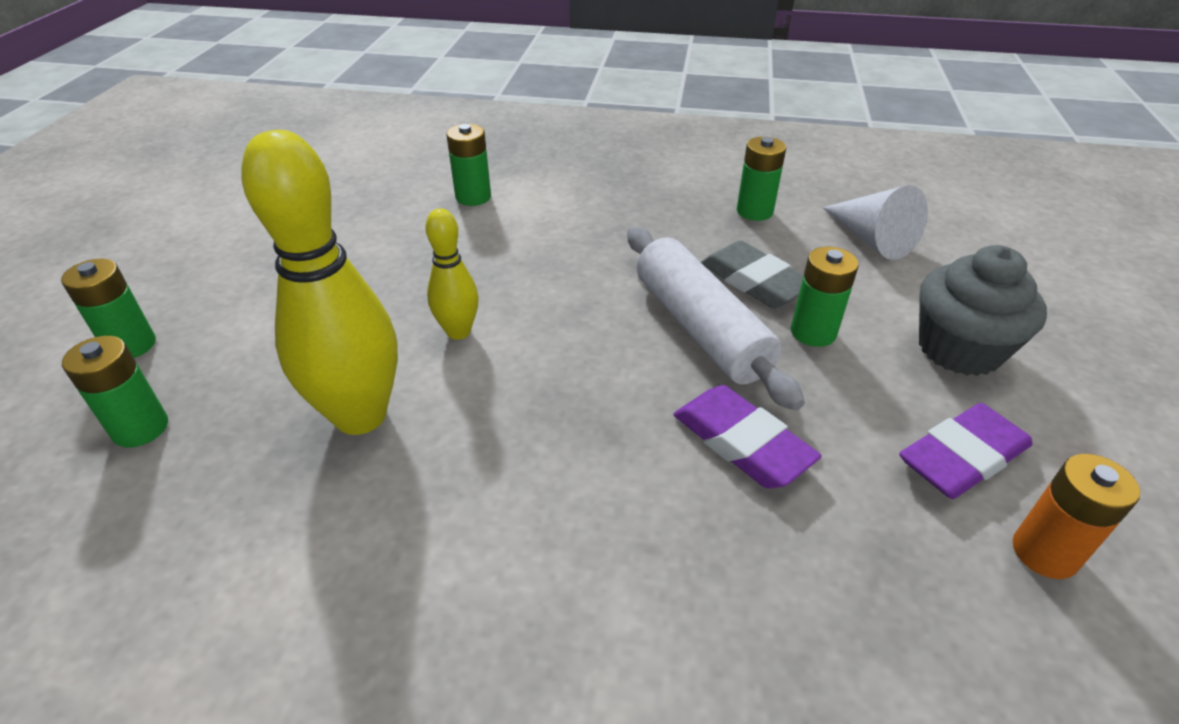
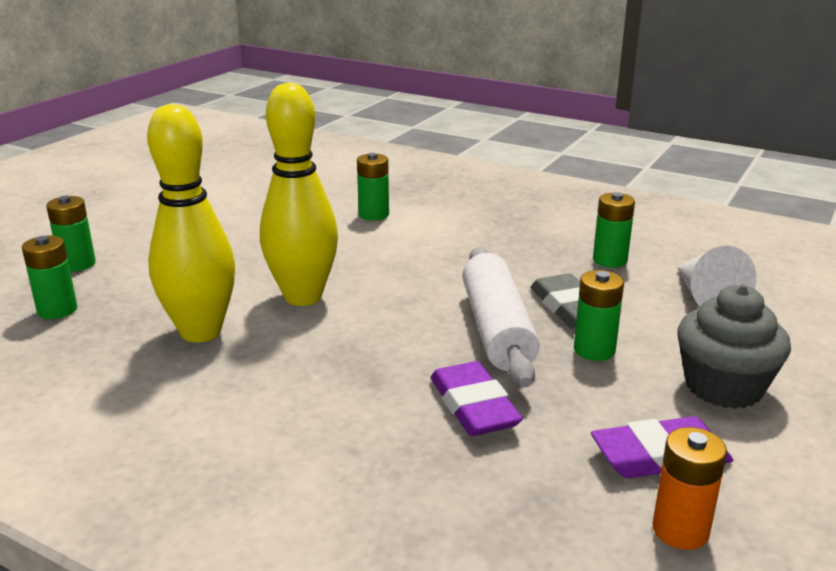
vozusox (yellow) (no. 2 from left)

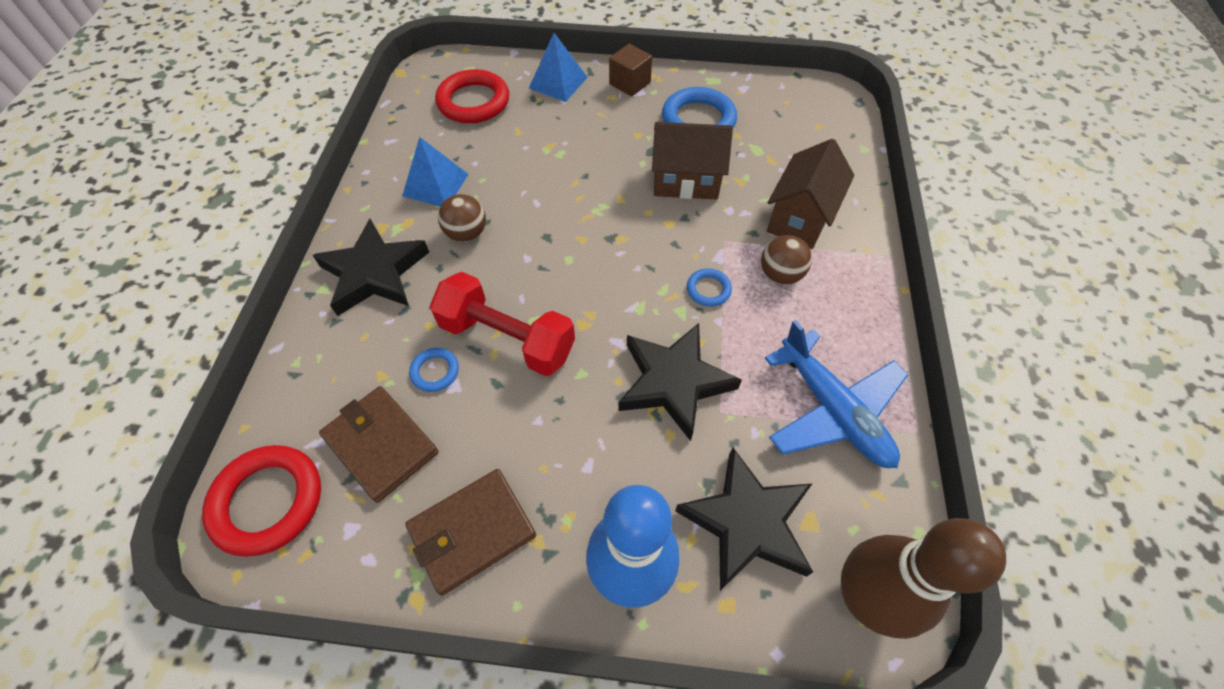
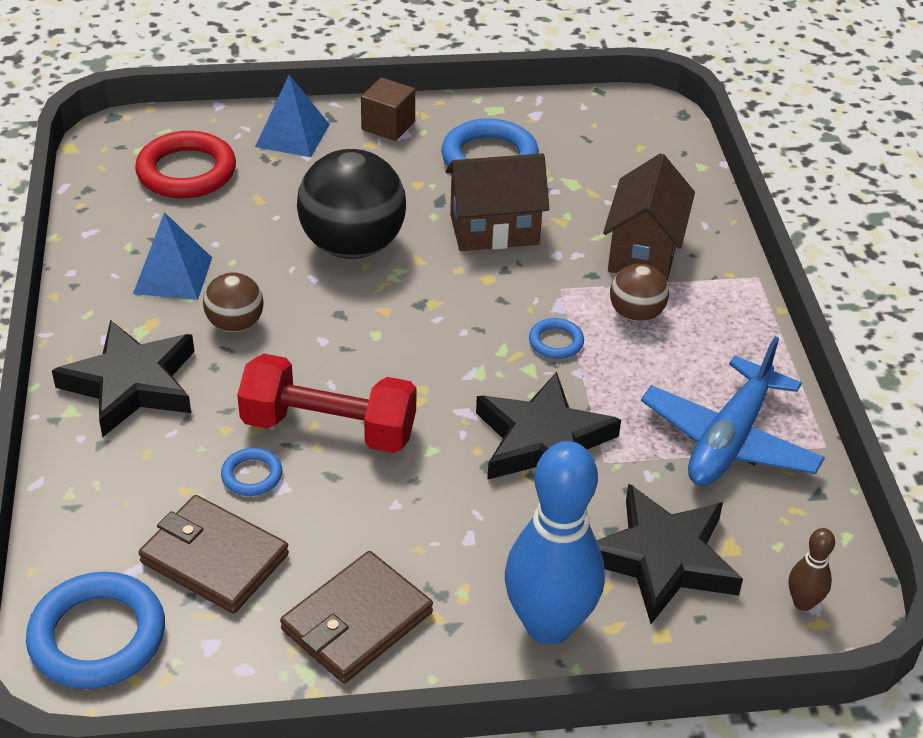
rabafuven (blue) (no. 1 from left); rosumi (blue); vozusox (brown); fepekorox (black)

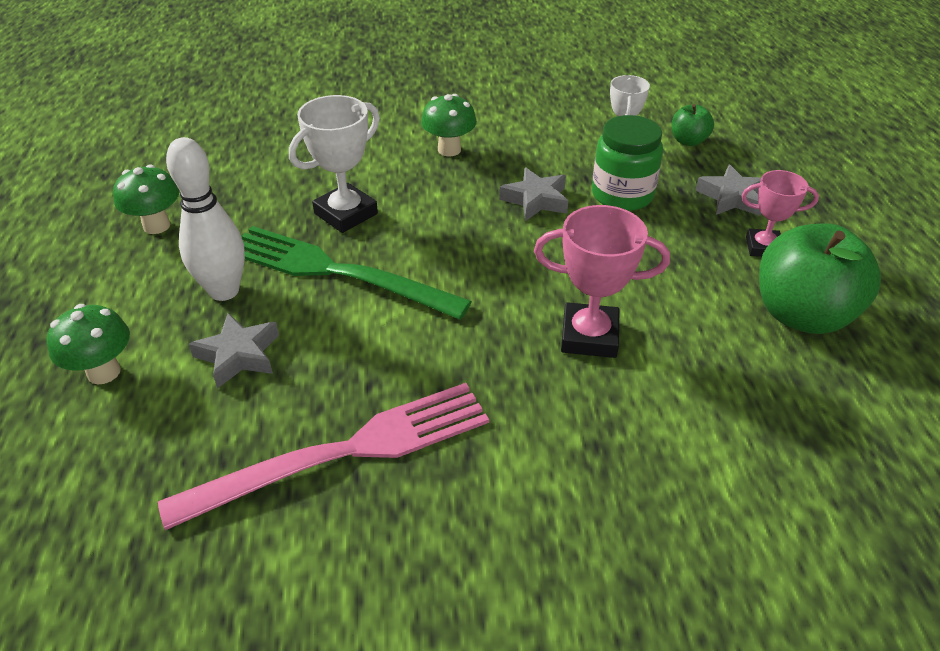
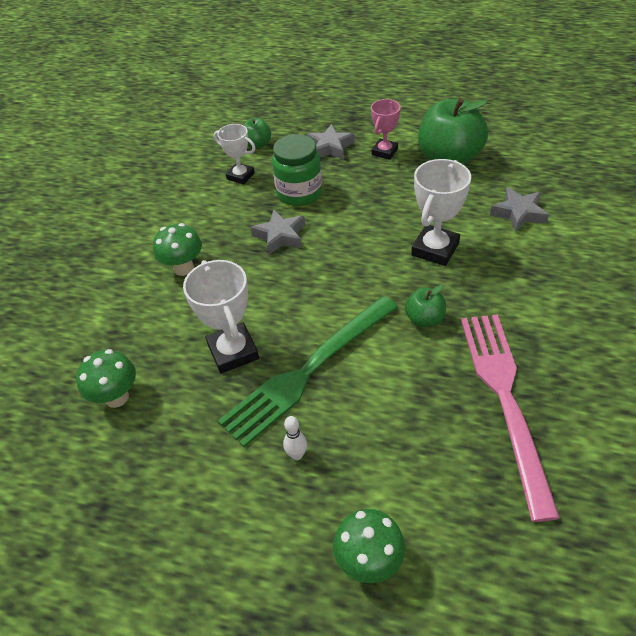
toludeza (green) (no. 1 from left); vozusox (white); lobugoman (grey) (no. 3 from left); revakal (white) (no. 3 from left); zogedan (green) (no. 2 from left)

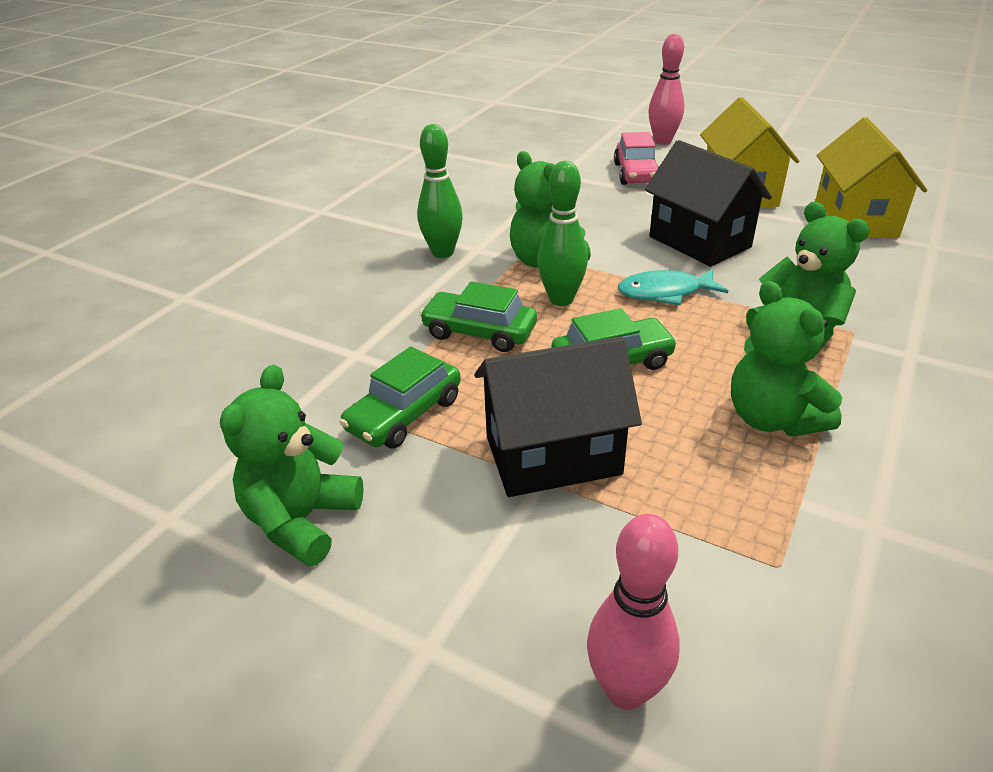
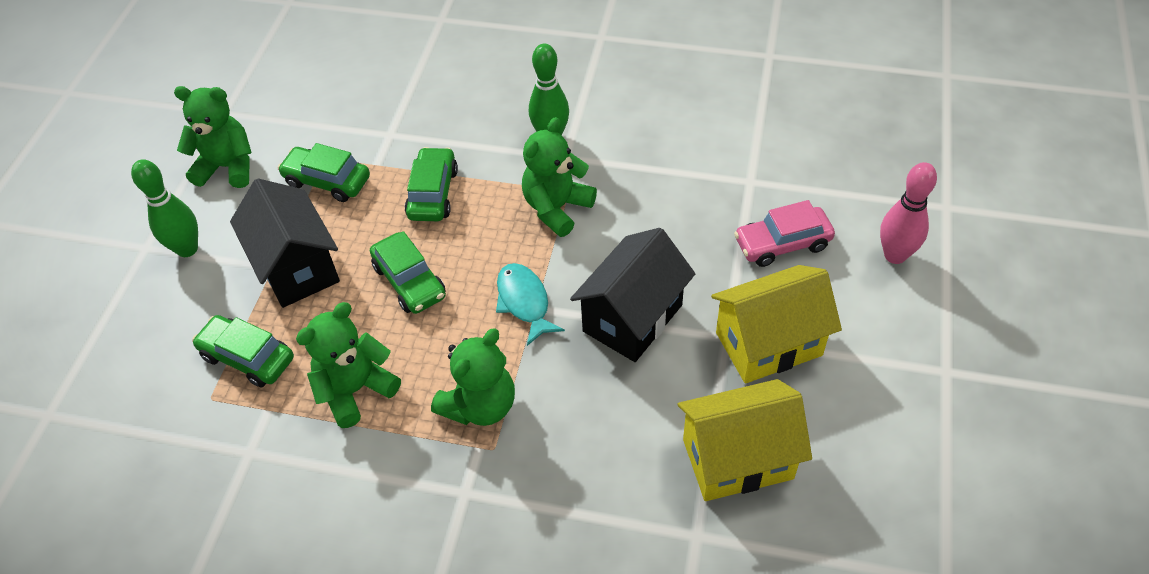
vozusox (green) (no. 1 from left); vozusox (pink) (no. 1 from left in the first image); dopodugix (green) (no. 1 from left)

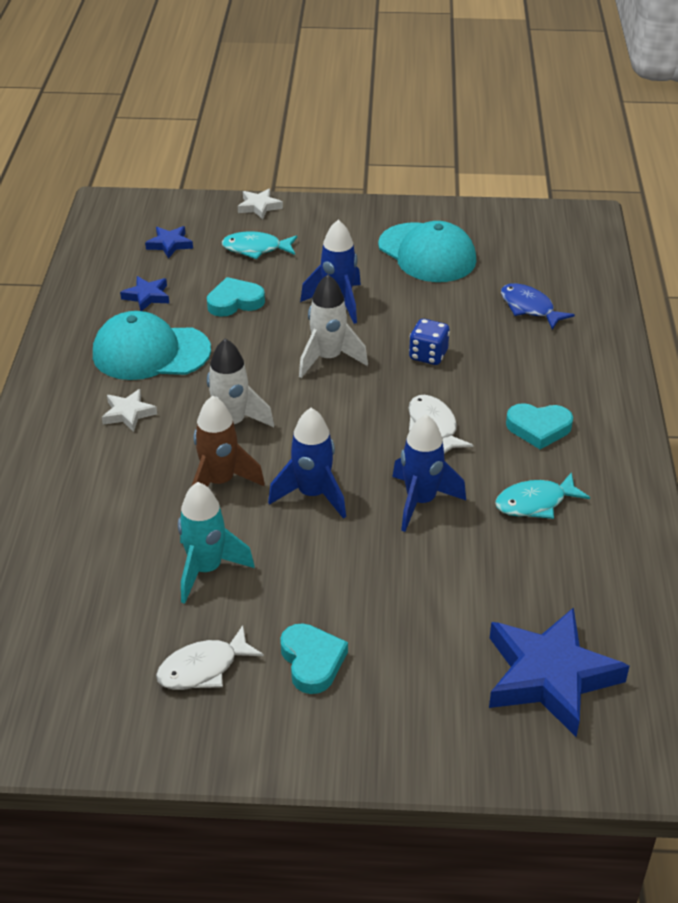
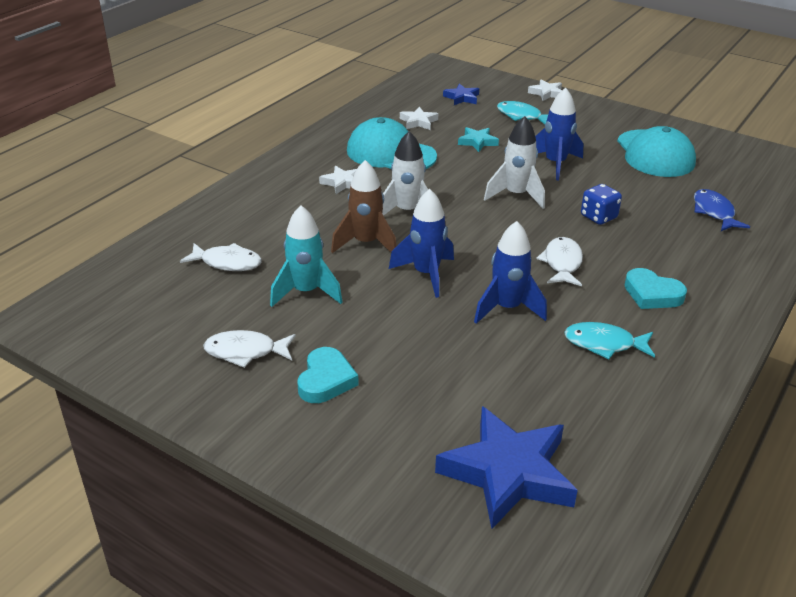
lobugoman (white) (no. 2 from left); lobugoman (turquoise); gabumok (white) (no. 1 from left)

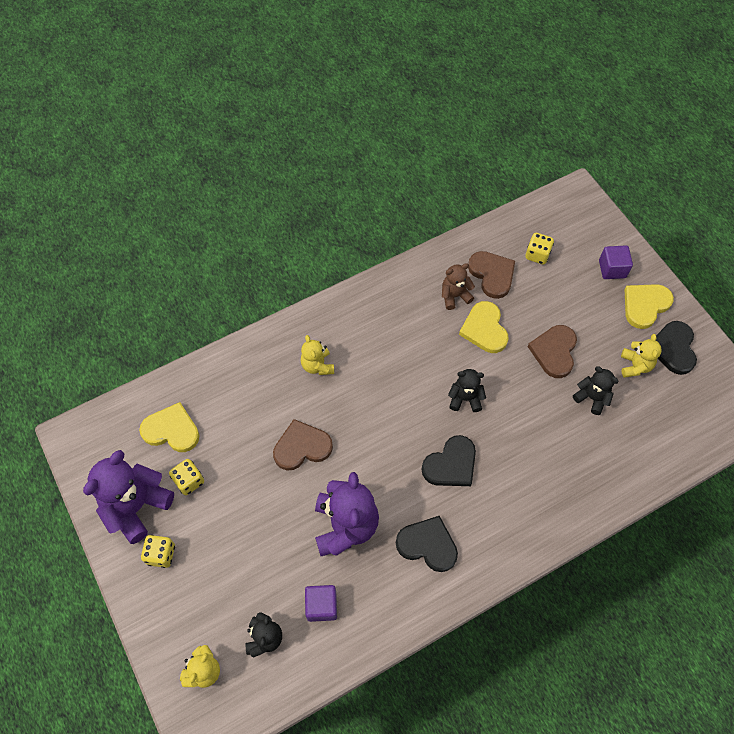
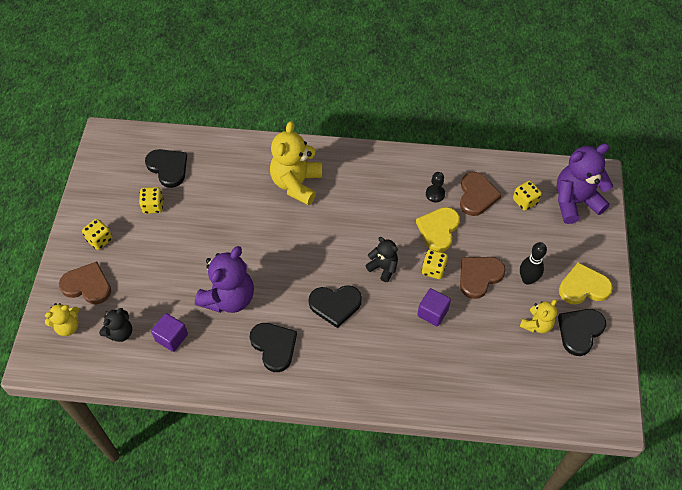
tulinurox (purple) (no. 2 from left); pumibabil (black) (no. 1 from left); pumibabil (brown) (no. 1 from left); tulinurox (yellow) (no. 2 from left); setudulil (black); tulinurox (black) (no. 3 from left in the first image); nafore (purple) (no. 2 from left); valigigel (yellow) (no. 3 from left); vozusox (black)

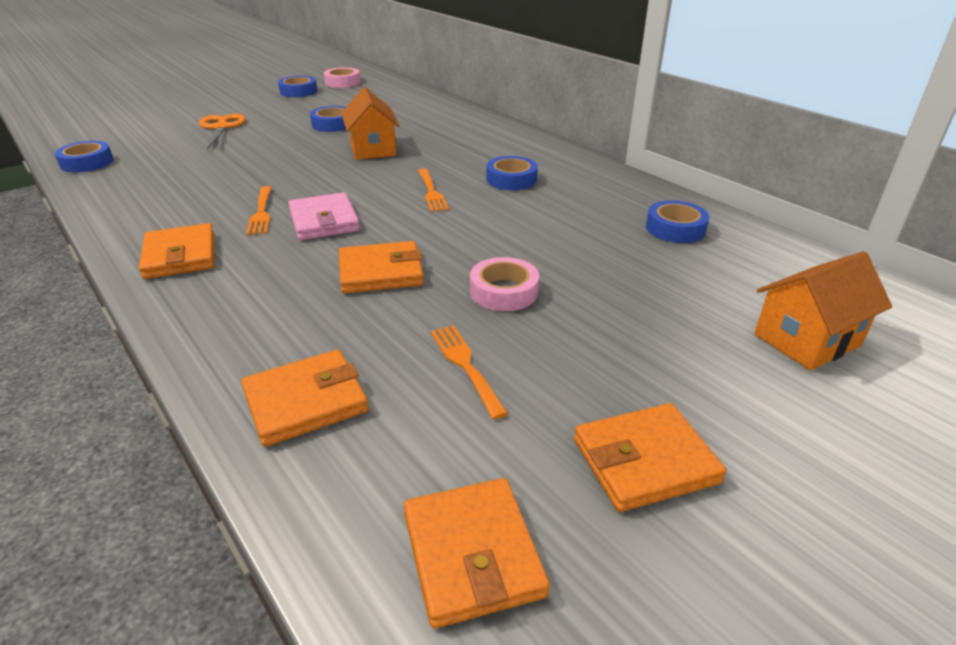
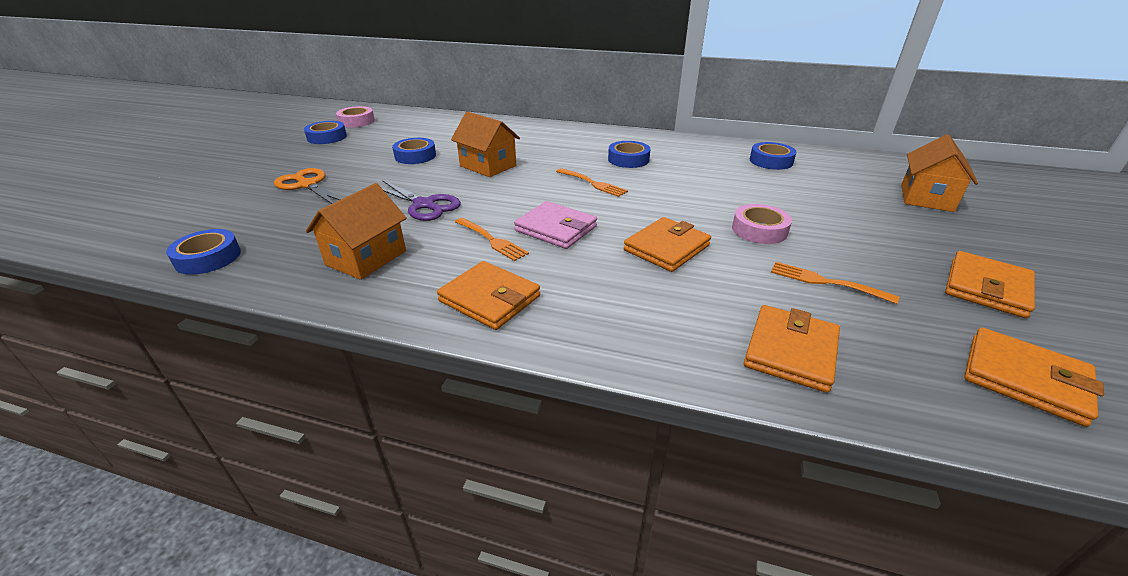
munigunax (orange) (no. 1 from left); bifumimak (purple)

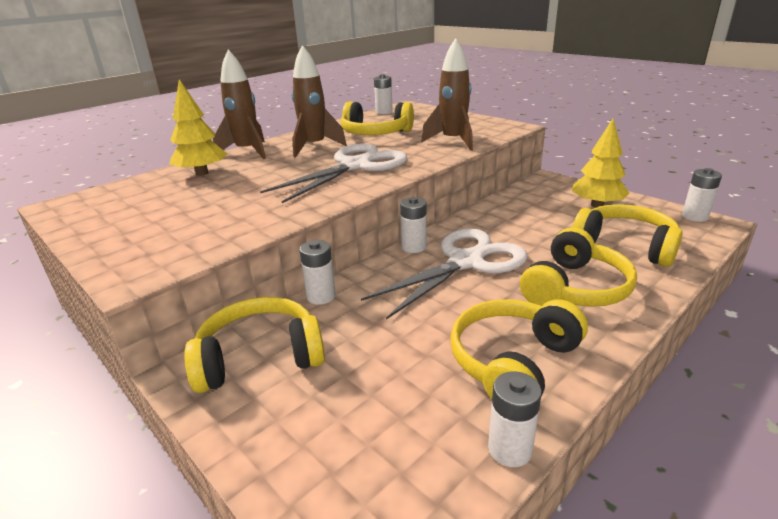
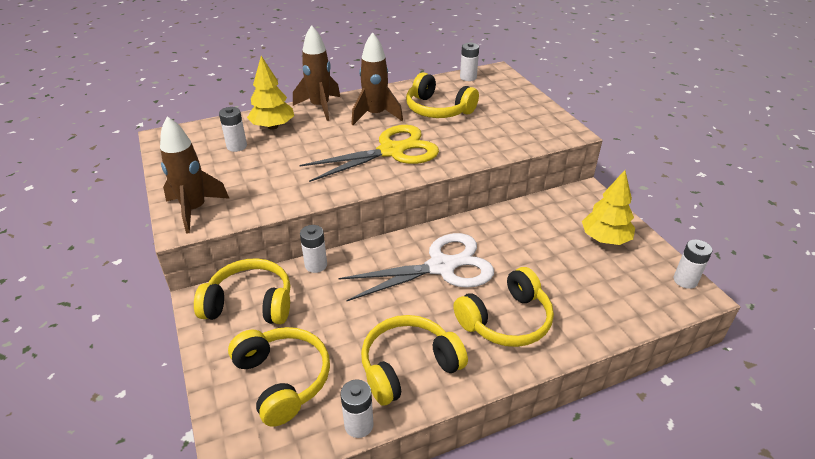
bifumimak (yellow); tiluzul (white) (no. 1 from left); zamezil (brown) (no. 1 from left); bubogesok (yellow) (no. 2 from left)

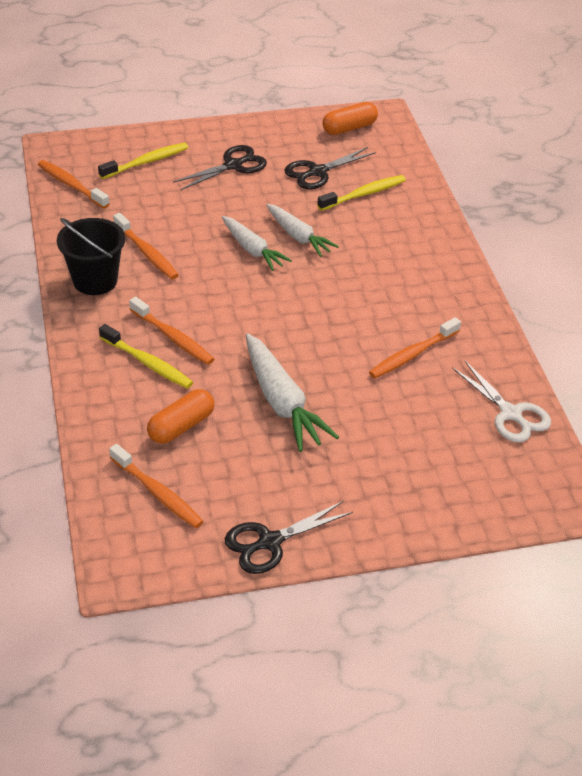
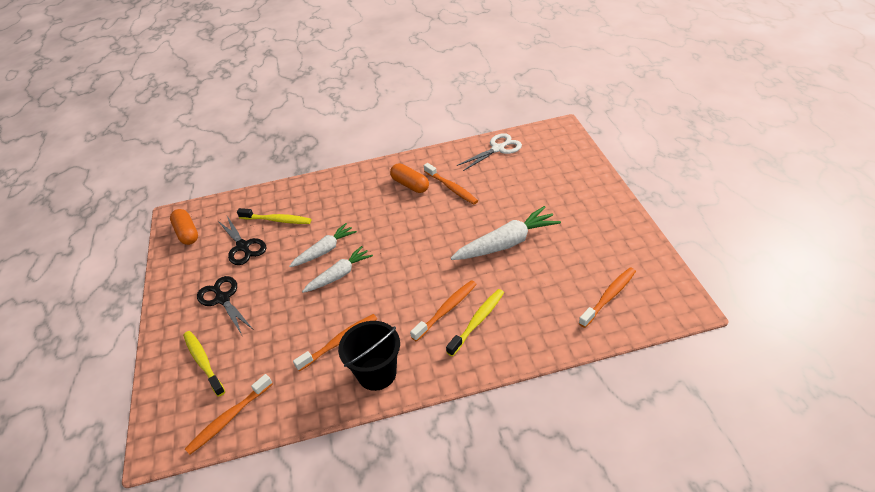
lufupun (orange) (no. 2 from left); bifumimak (black) (no. 2 from left in the first image); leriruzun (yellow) (no. 2 from left)

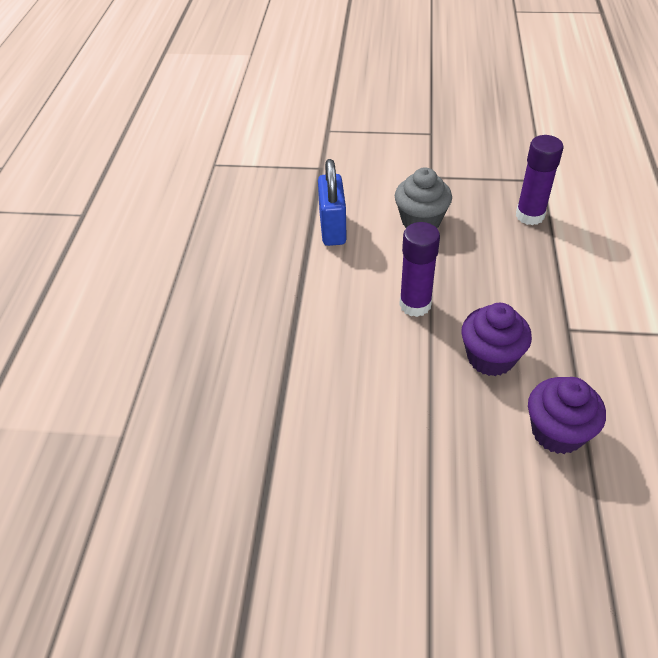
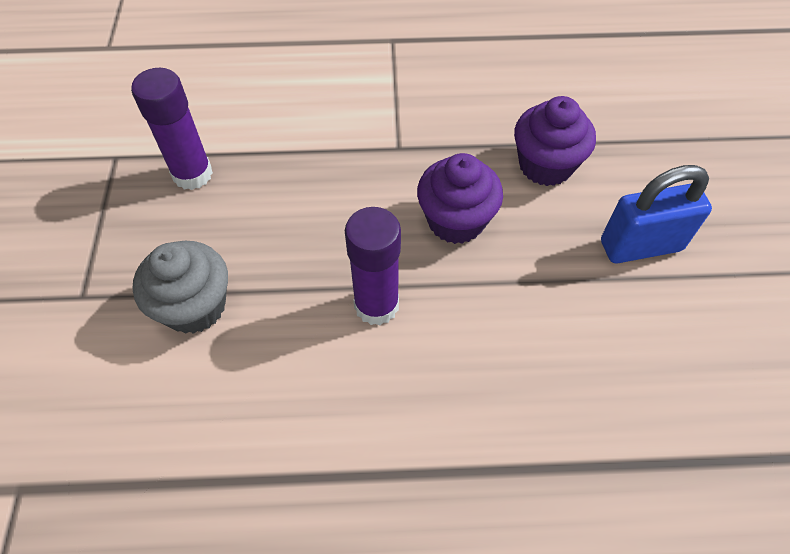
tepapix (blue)

